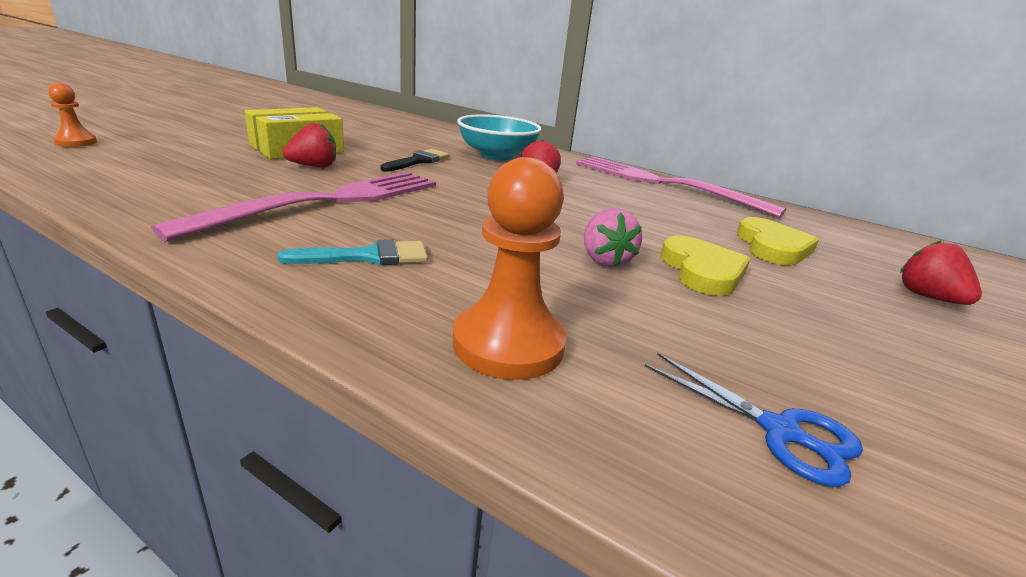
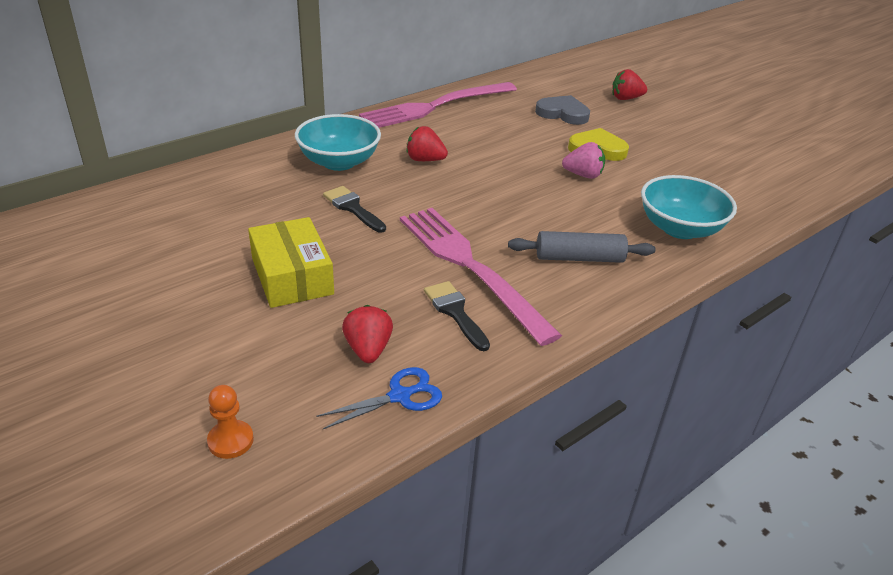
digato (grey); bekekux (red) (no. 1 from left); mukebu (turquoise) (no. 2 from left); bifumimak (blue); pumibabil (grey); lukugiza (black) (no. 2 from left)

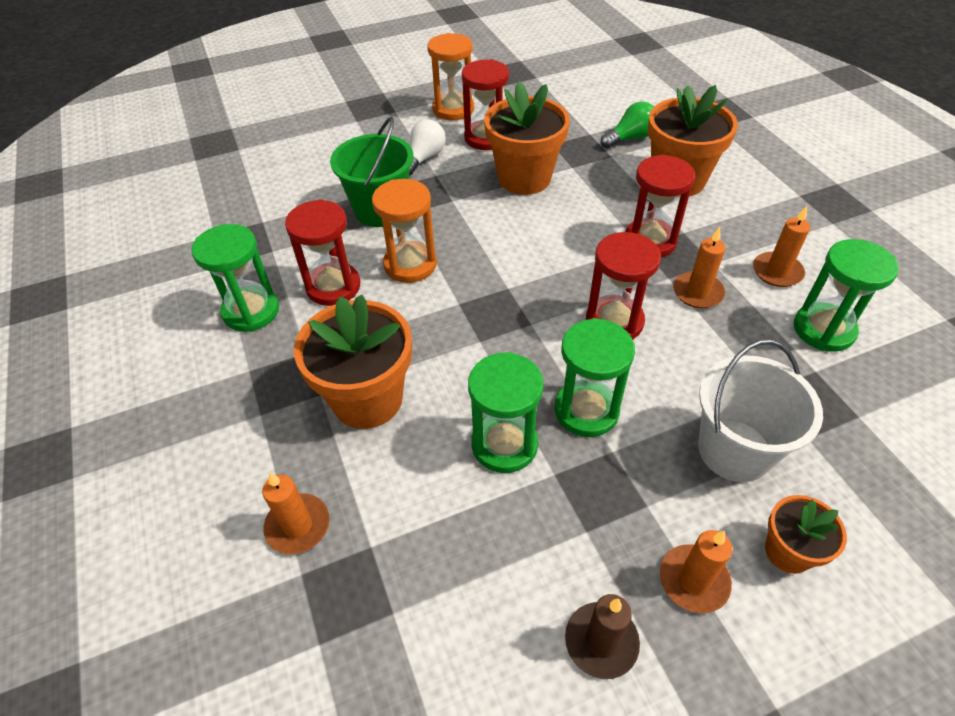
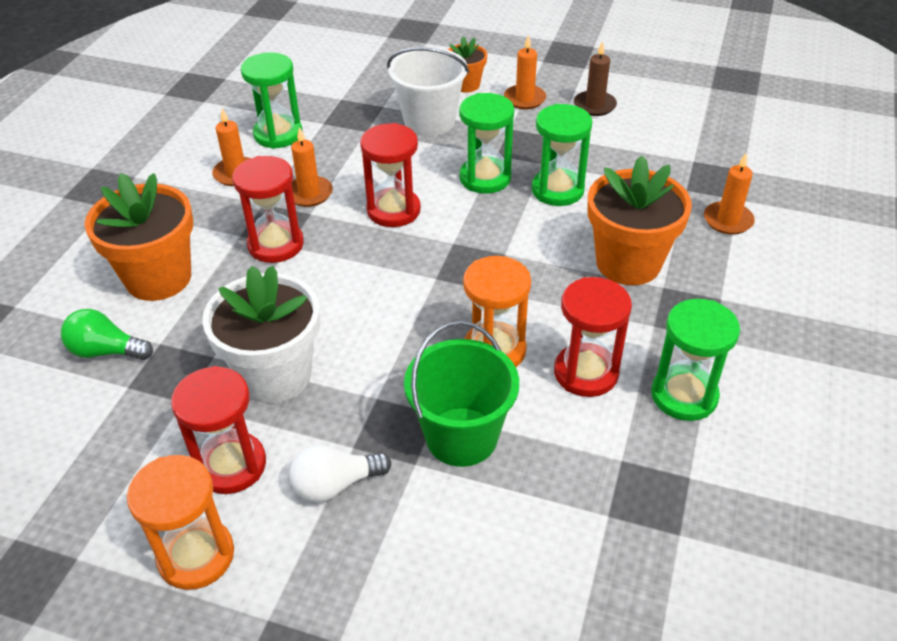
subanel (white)

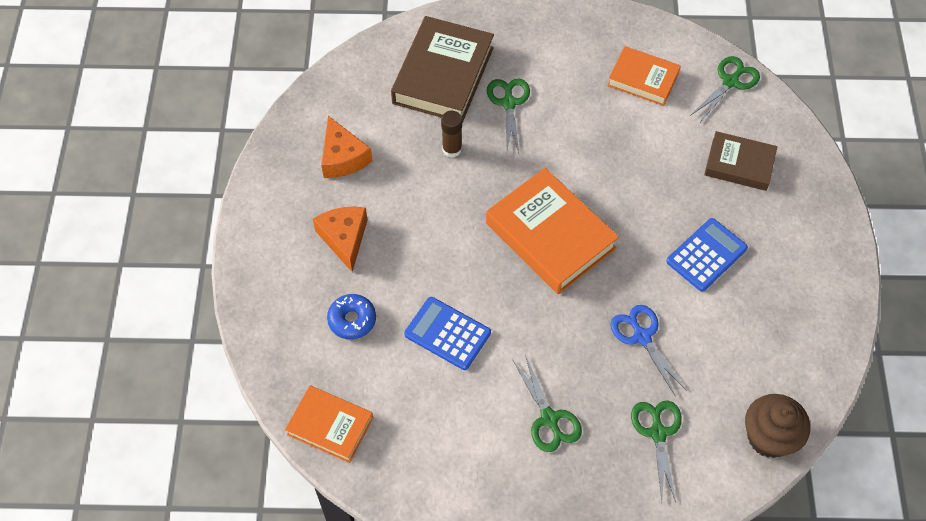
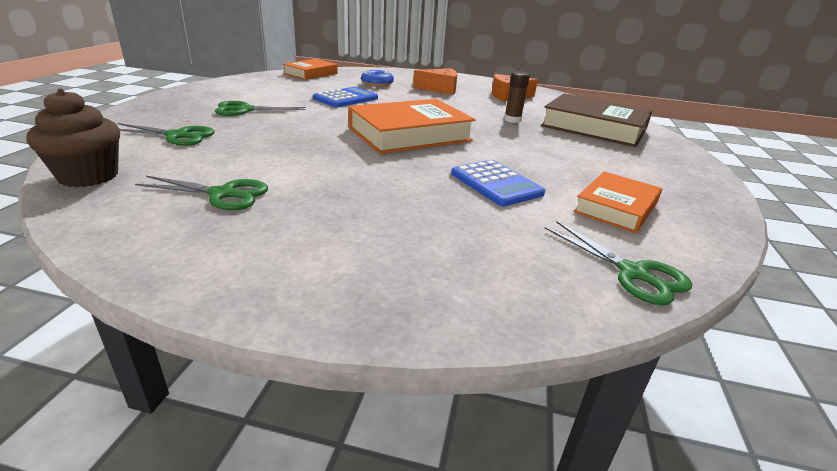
bifumimak (green) (no. 2 from left); bifumimak (blue); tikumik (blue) (no. 2 from left); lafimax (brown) (no. 2 from left in the first image)

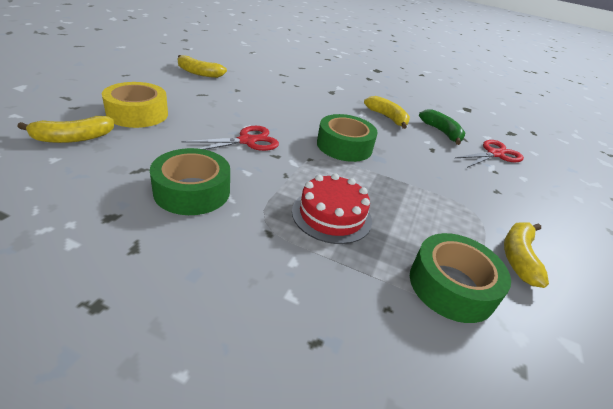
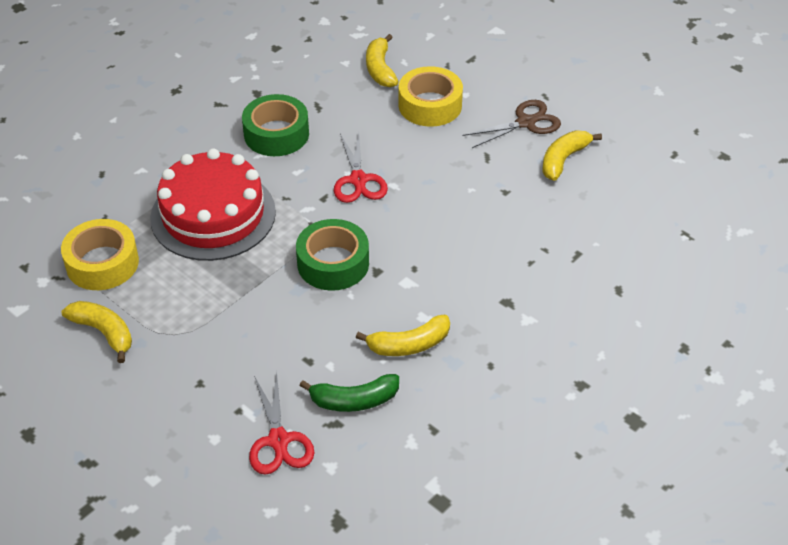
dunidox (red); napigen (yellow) (no. 1 from left); bifumimak (brown)

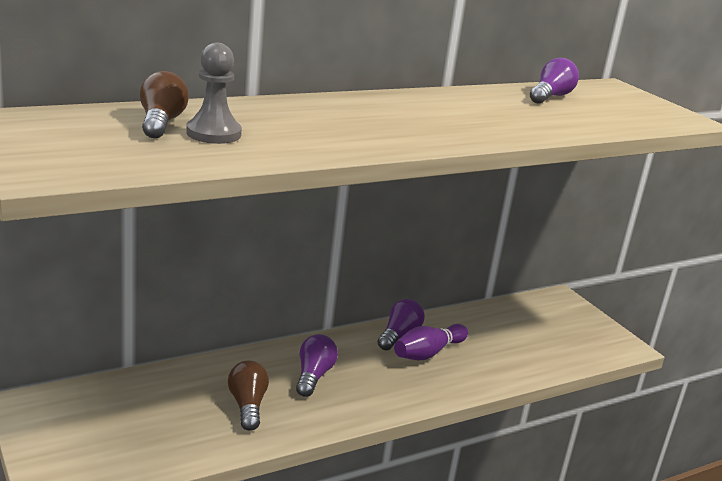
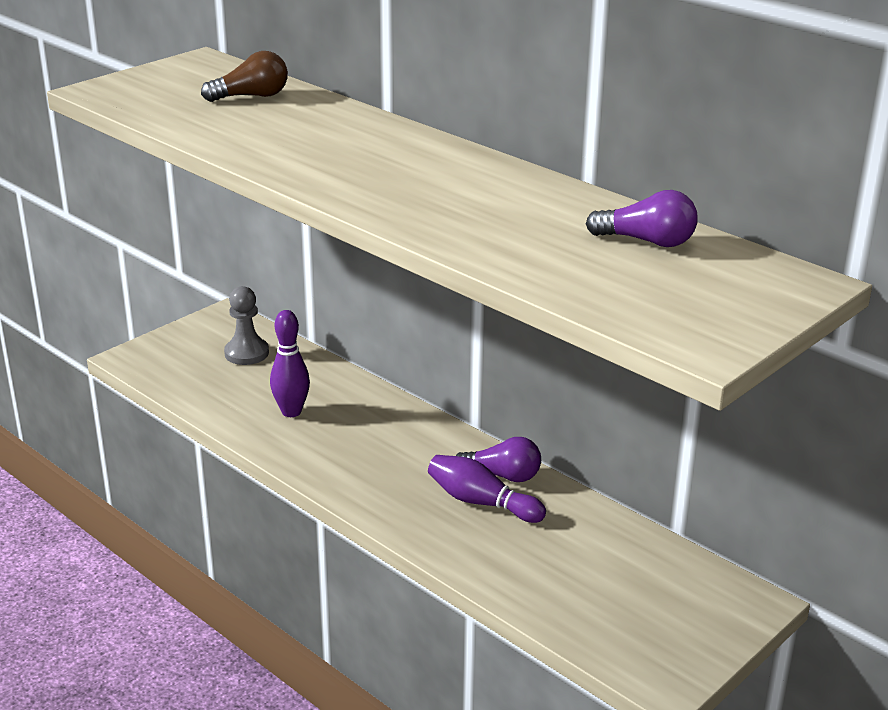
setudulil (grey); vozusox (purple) (no. 1 from left); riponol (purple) (no. 1 from left in the first image)

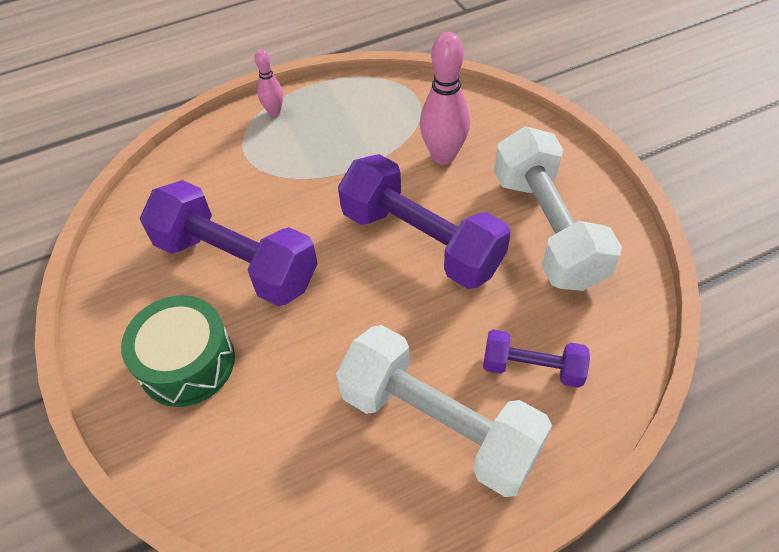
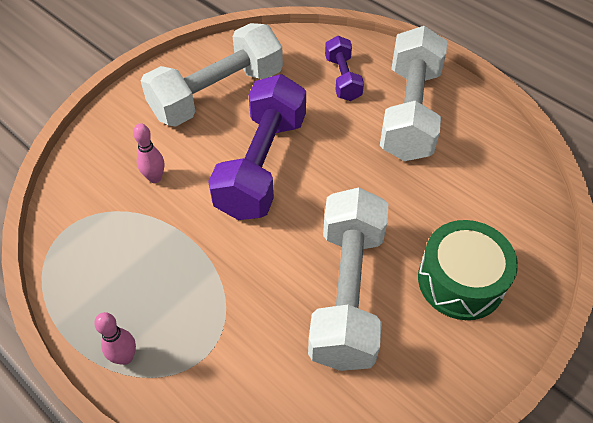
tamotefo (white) (no. 2 from left); vozusox (pink) (no. 2 from left)

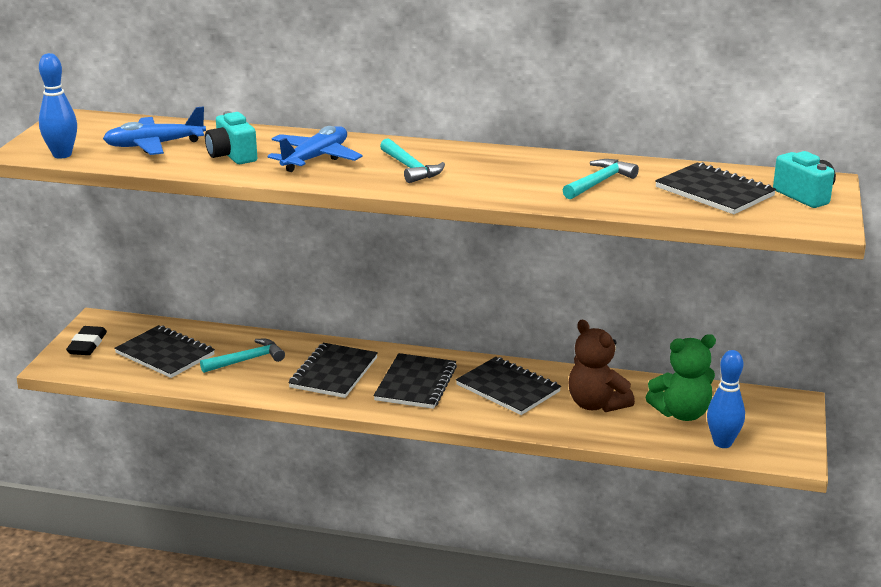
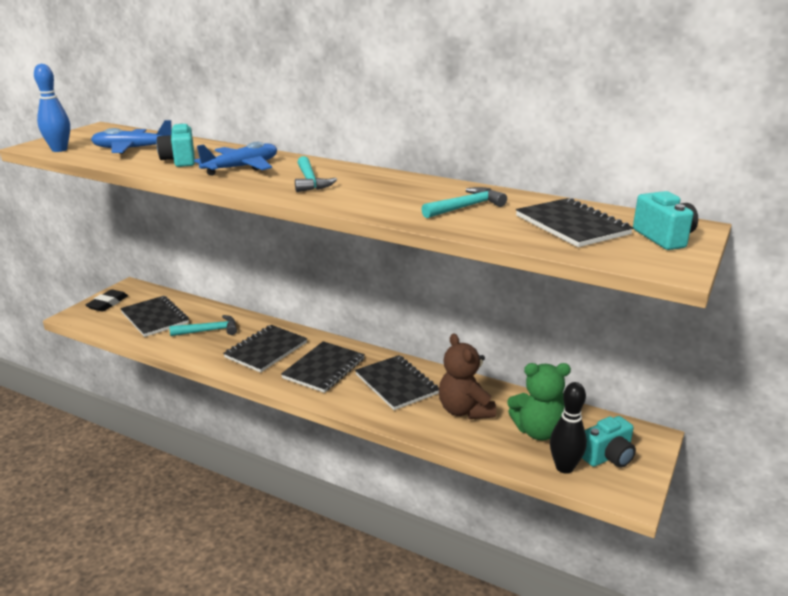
vozusox (black); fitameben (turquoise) (no. 2 from left)

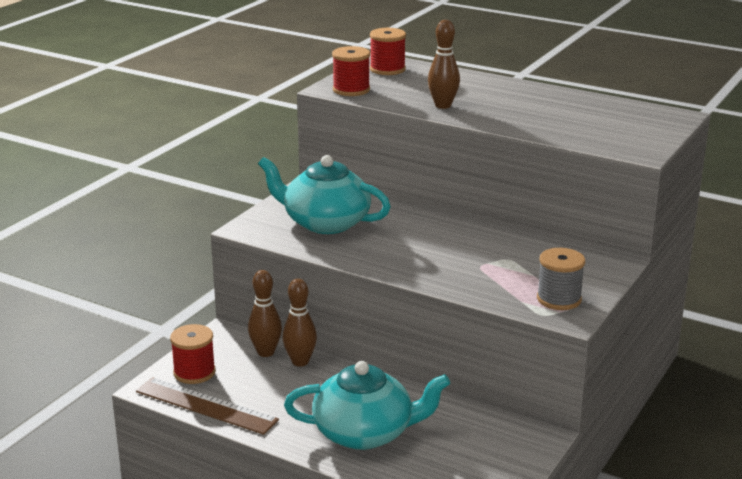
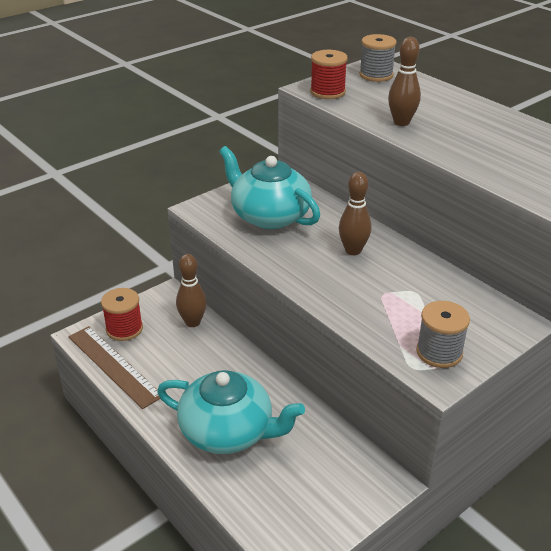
vozusox (brown) (no. 2 from left); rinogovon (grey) (no. 1 from left)

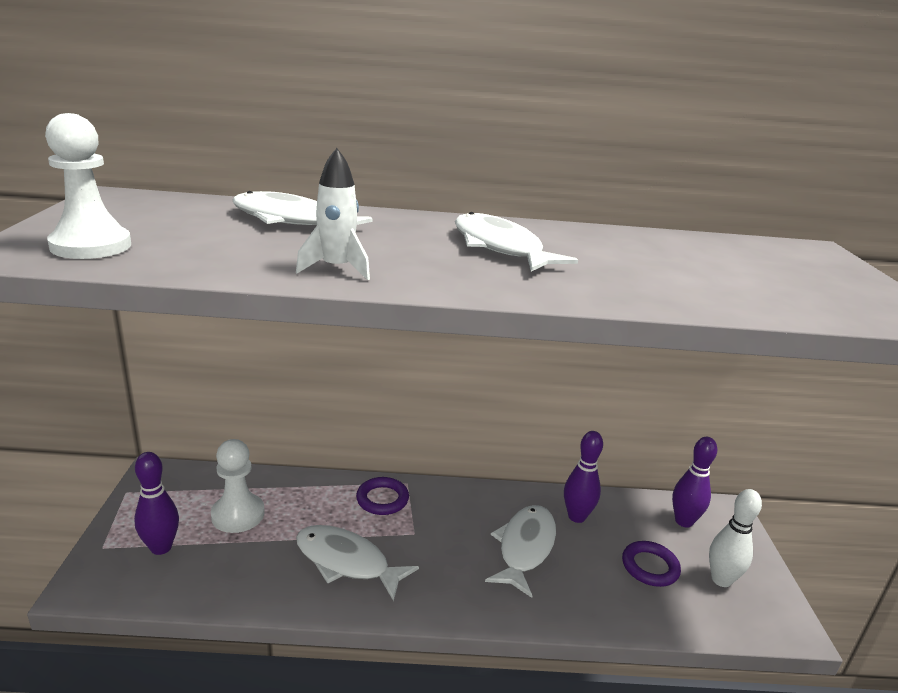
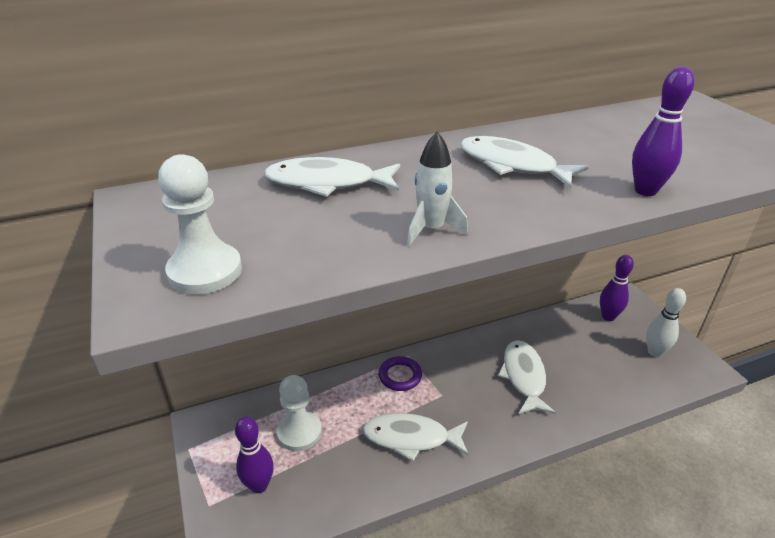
vozusox (purple) (no. 3 from left); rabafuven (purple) (no. 2 from left in the first image)

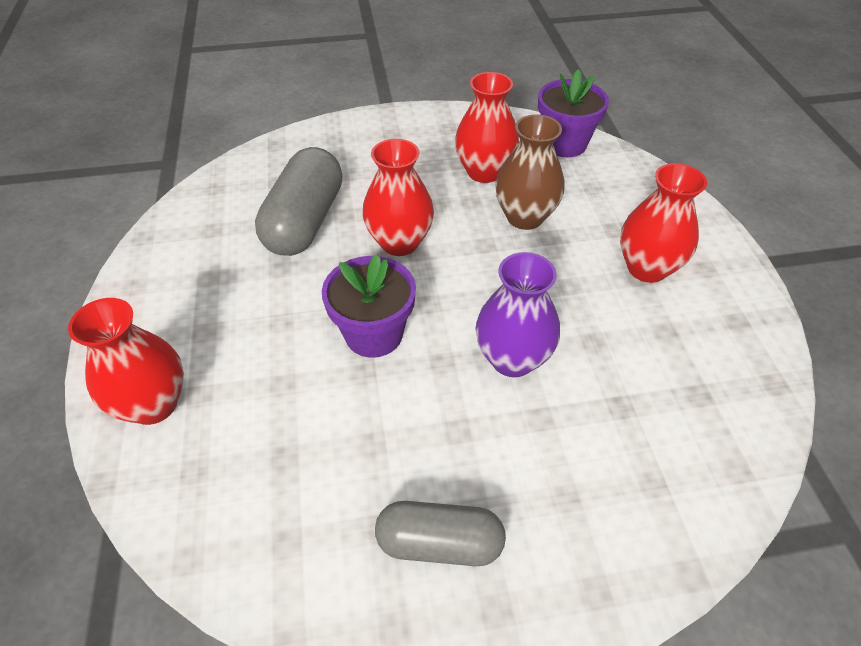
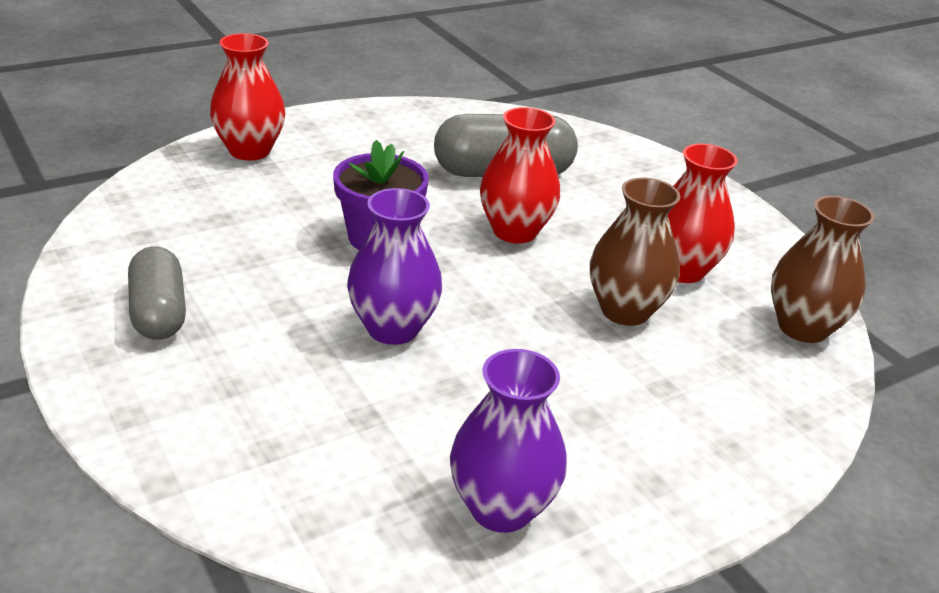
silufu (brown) (no. 2 from left); silufu (red) (no. 4 from left in the first image); silufu (purple) (no. 2 from left)

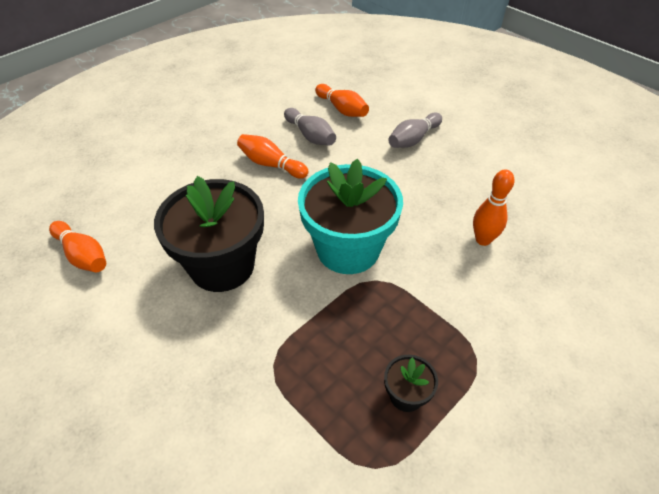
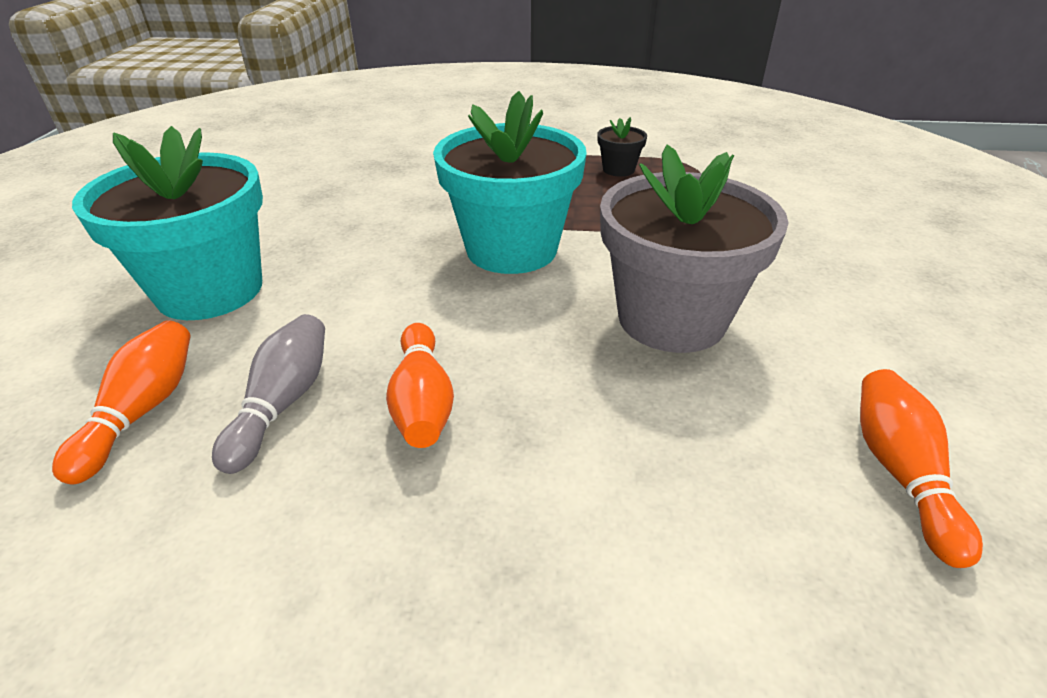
subanel (grey); subanel (turquoise) (no. 1 from left); vozusox (orange) (no. 4 from left in the first image)

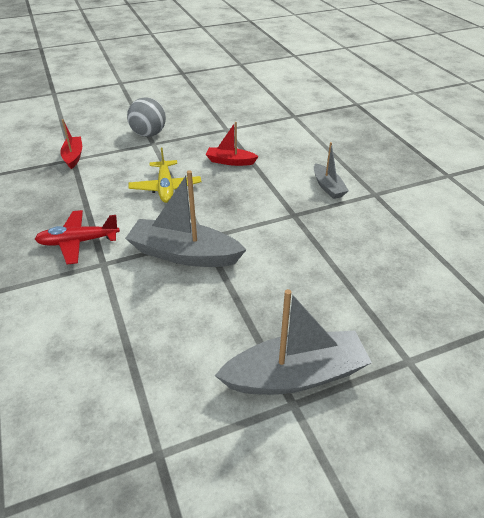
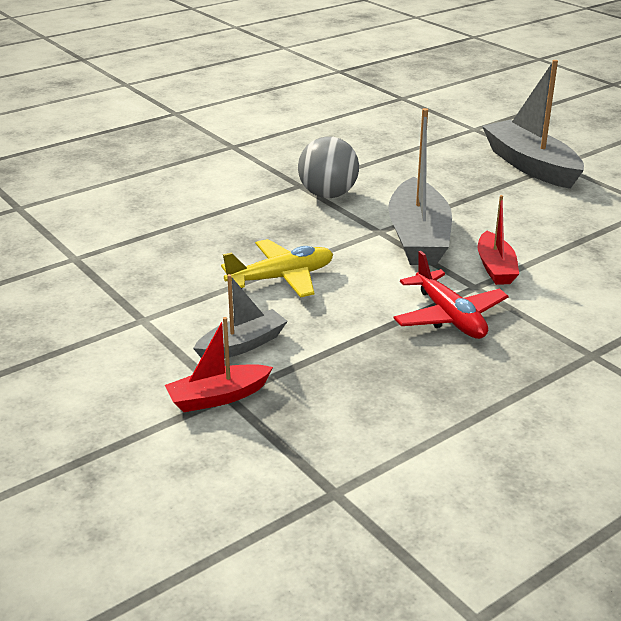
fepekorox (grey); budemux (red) (no. 2 from left); budemux (grey) (no. 1 from left)

